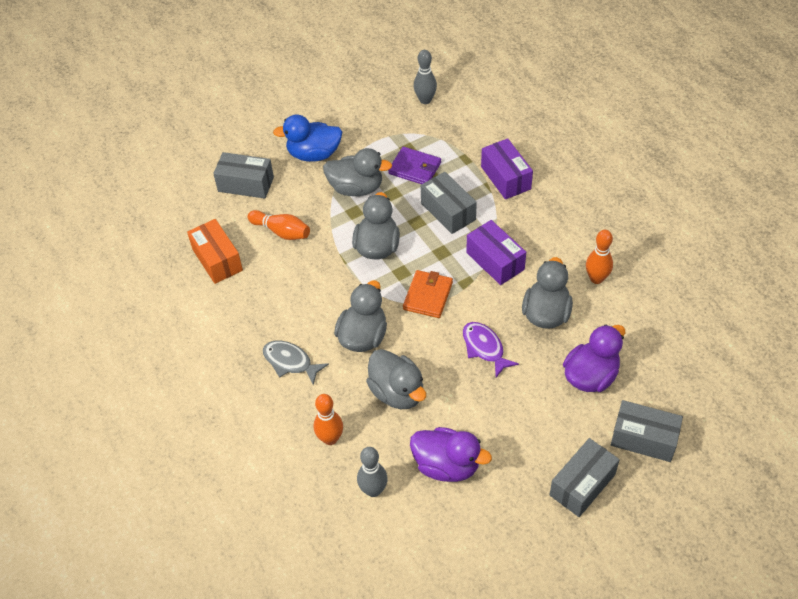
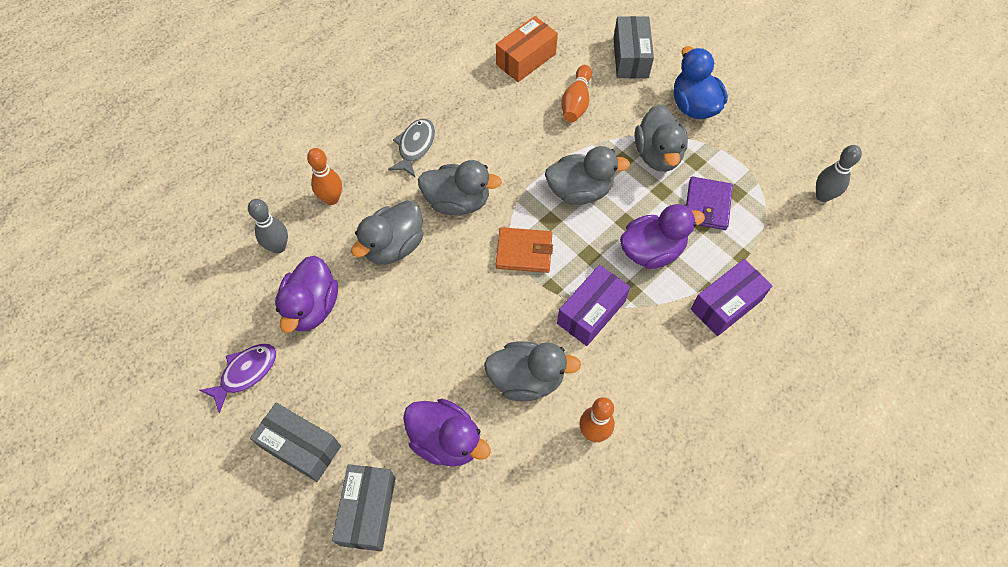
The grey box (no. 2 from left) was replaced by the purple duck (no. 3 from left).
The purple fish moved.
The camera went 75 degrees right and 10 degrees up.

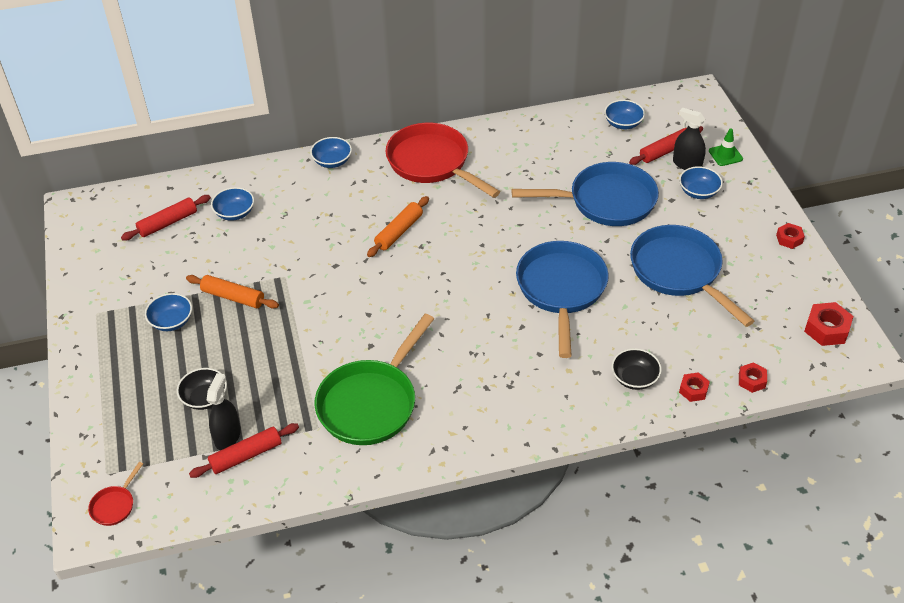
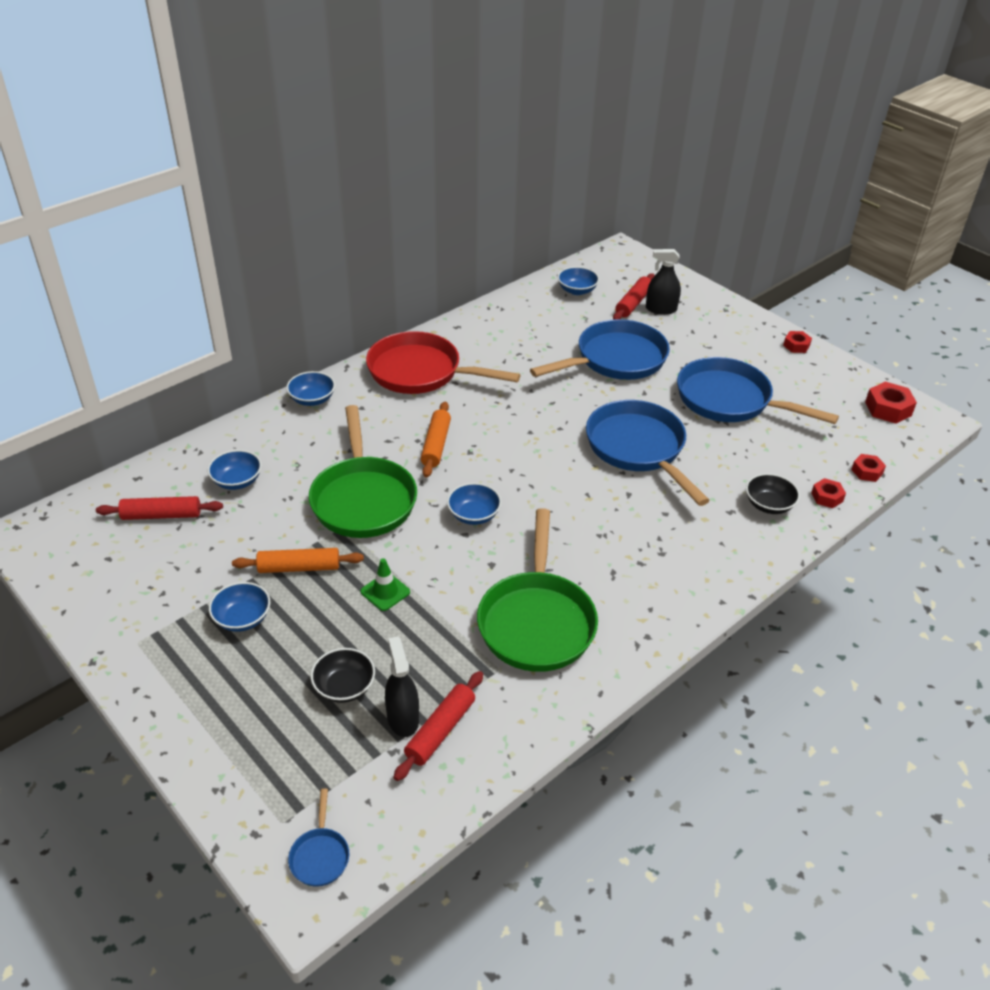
The green traffic cone moved.
The blue bowl (no. 5 from left in the first image) moved.
The red rolling pin (no. 1 from left) turned 60 degrees clockwise.
The red pan (no. 1 from left) became the blue pan (no. 1 from left).
The green pan (no. 1 from left) appeared.
The camera went 30 degrees left and 5 degrees down.

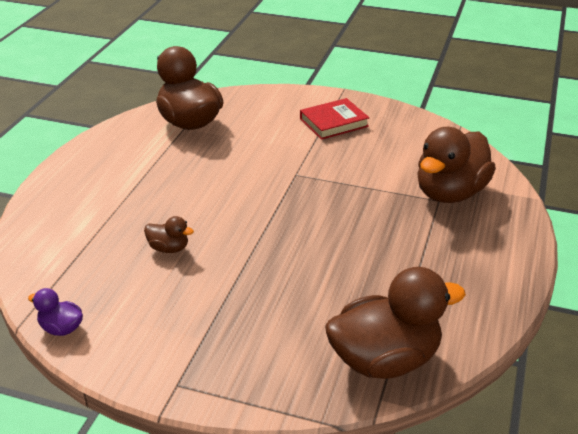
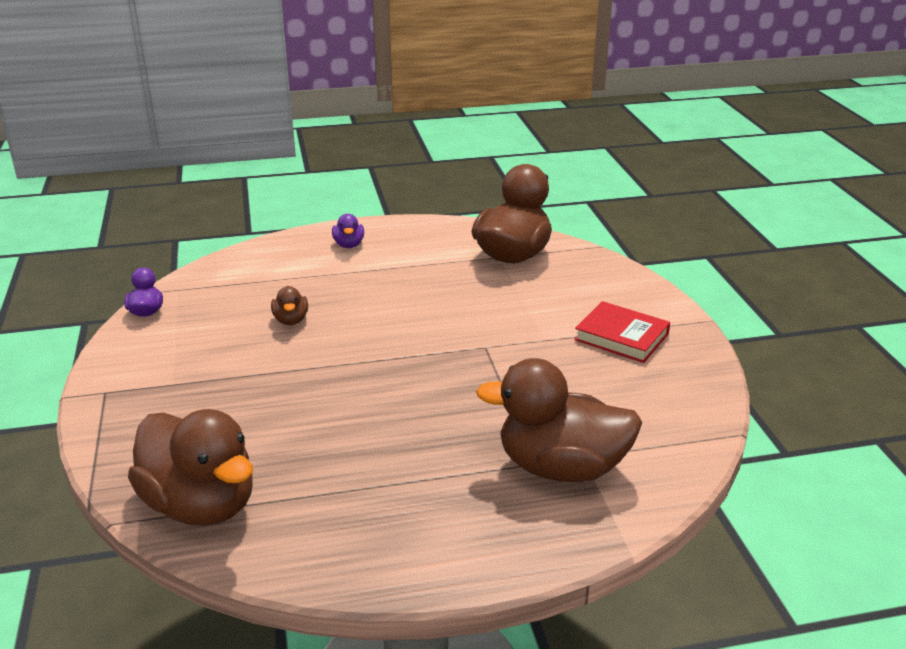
The purple duck (no. 2 from left) appeared.
The camera went 60 degrees right and 5 degrees down.

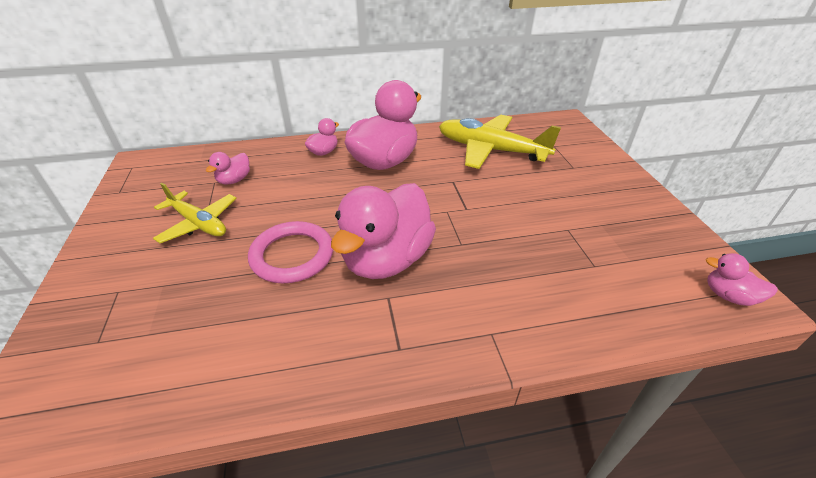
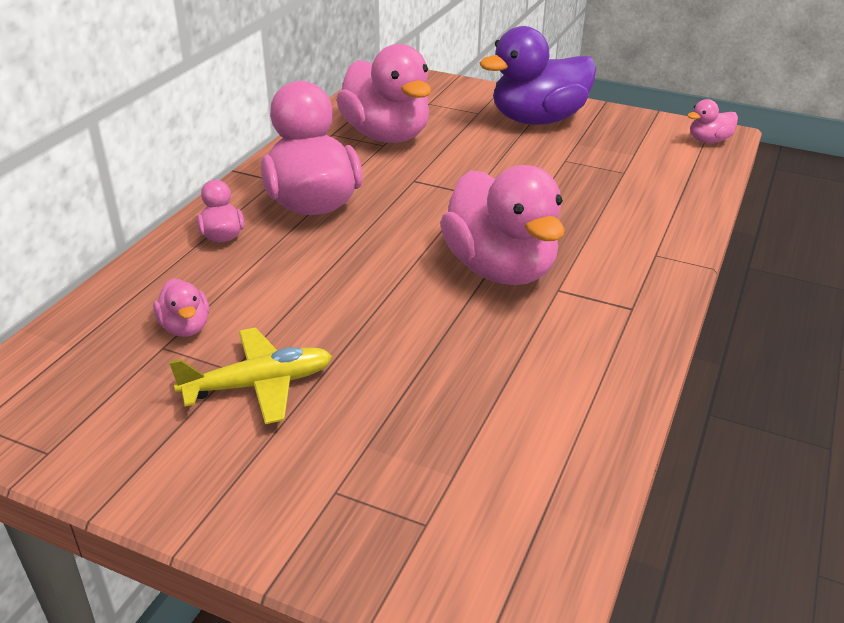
The yellow plane (no. 2 from left) was replaced by the pink duck (no. 4 from left).
The pink ring disappeared.
The purple duck appeared.
The camera went 55 degrees left and 5 degrees down.

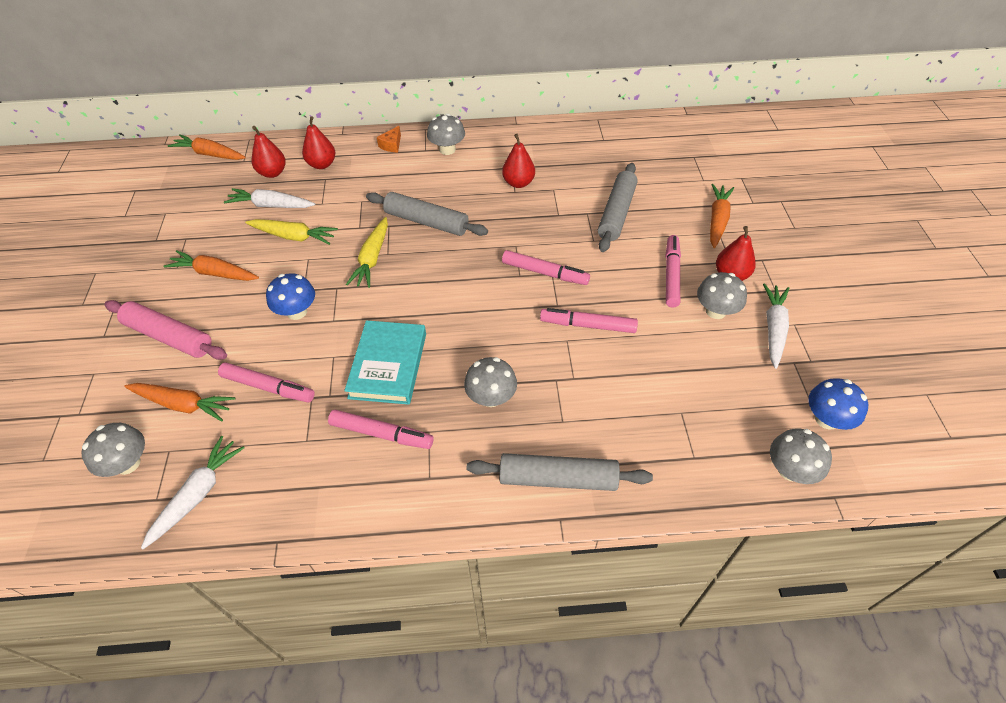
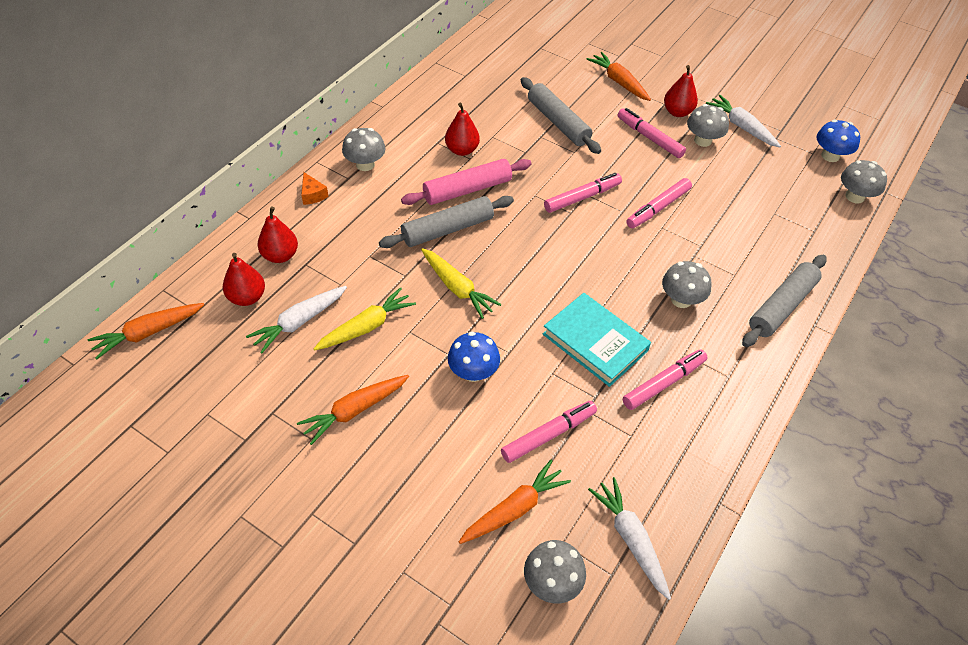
The pink rolling pin moved.
The camera went 55 degrees left and 0 degrees up.

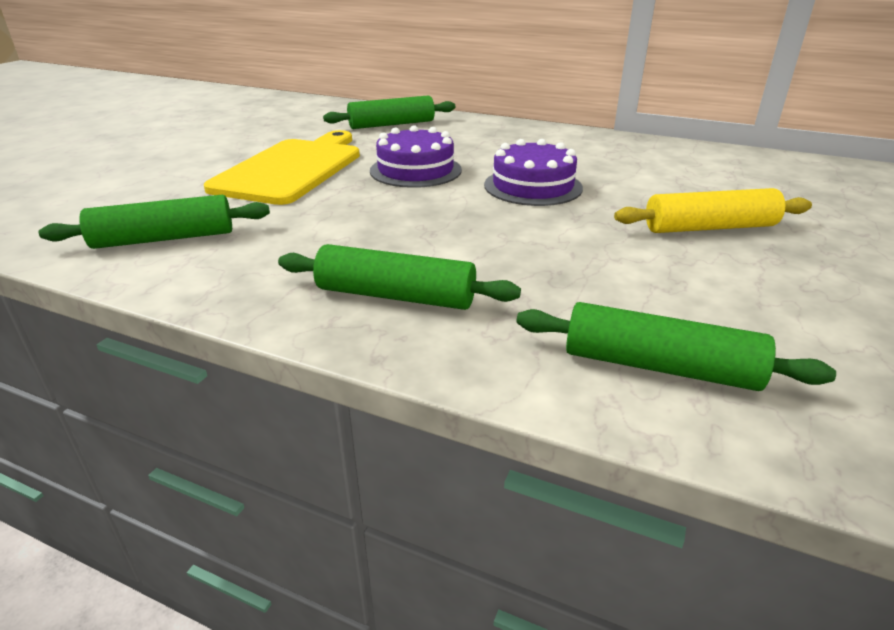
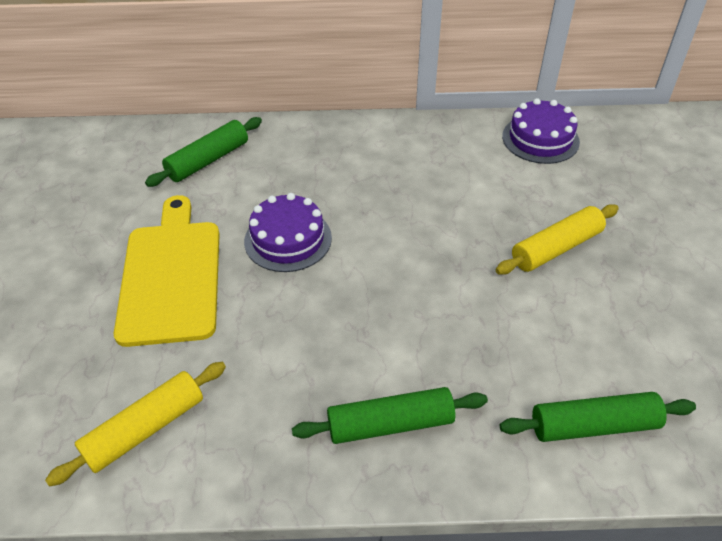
The purple cake (no. 2 from left) moved.
The green rolling pin (no. 1 from left) became the yellow rolling pin (no. 1 from left).
The camera went 25 degrees left and 15 degrees up.

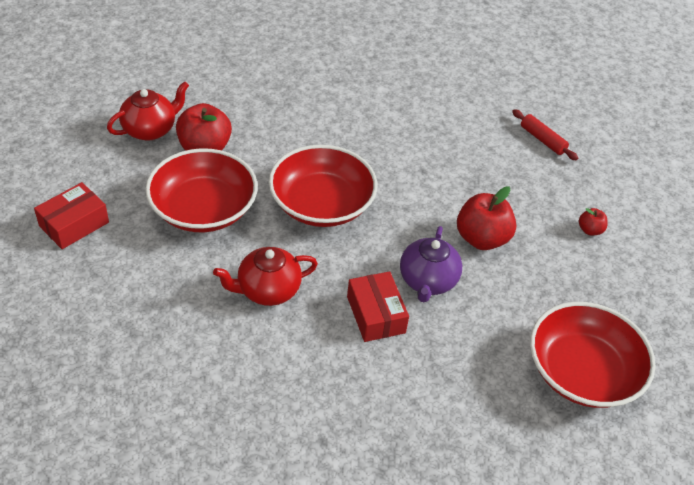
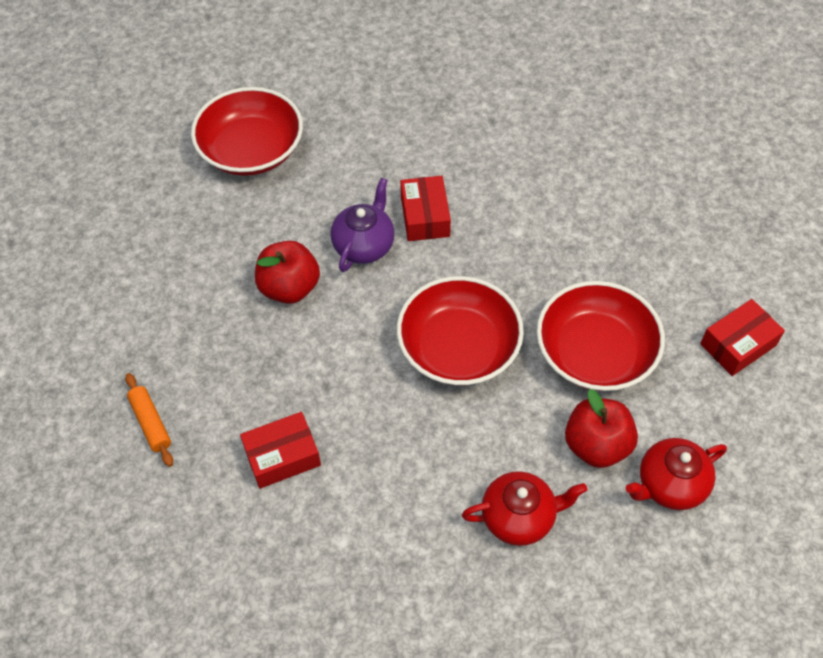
The red rolling pin became the orange rolling pin.
The red apple (no. 3 from left) disappeared.
The red teapot (no. 2 from left in the first image) moved.
The red box (no. 1 from left) appeared.
The camera went 165 degrees left and 10 degrees up.

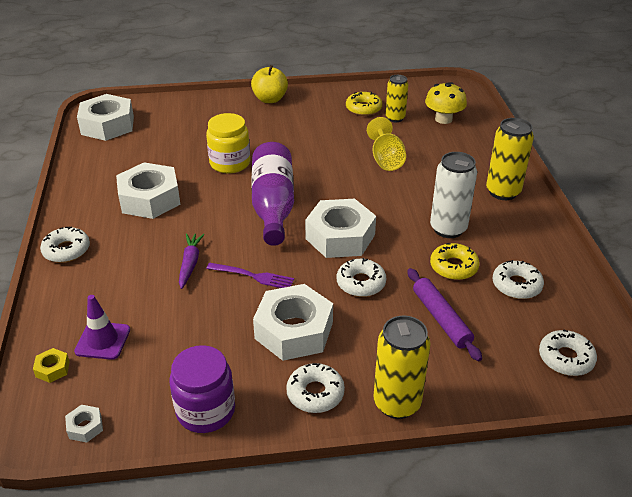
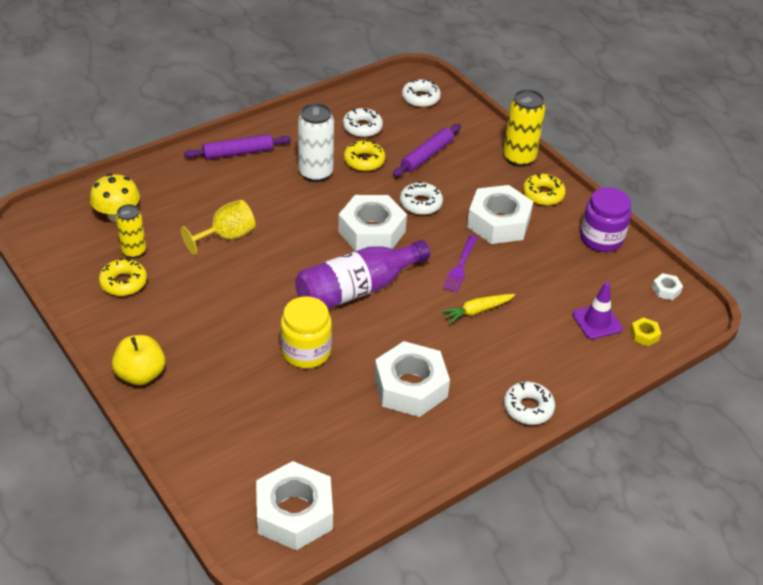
The yellow can (no. 3 from left) was replaced by the purple rolling pin (no. 1 from left).
The purple carrot became the yellow carrot.
The purple fork turned 150 degrees counterclockwise.
The white donut (no. 2 from left) became the yellow donut (no. 3 from left).
The camera went 120 degrees left and 5 degrees up.

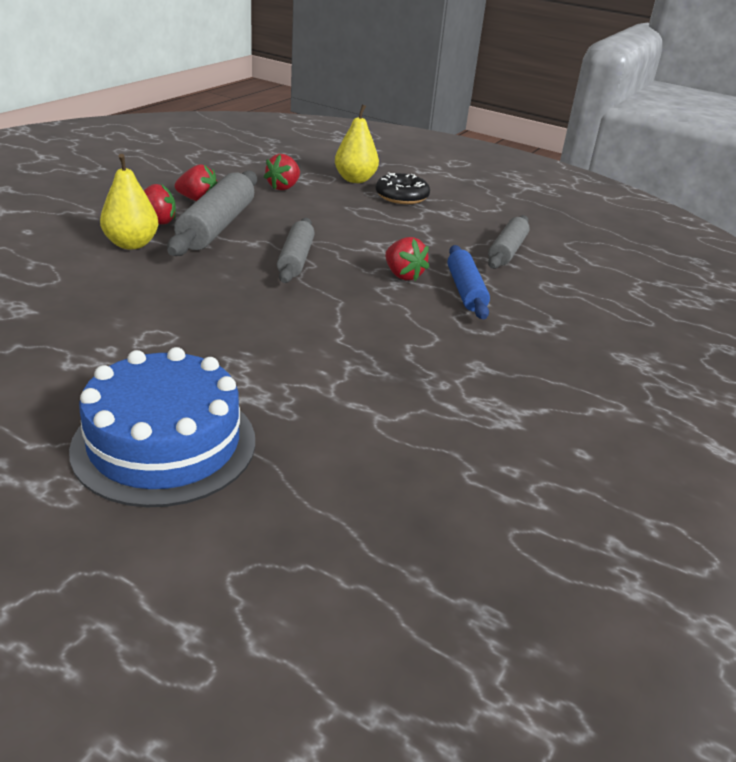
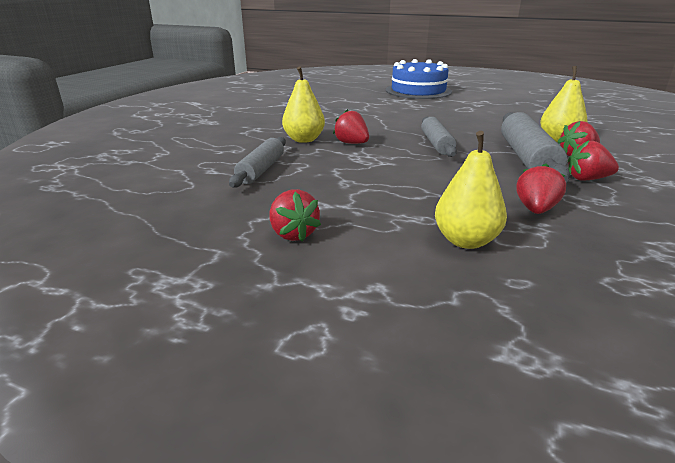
The black donut disappeared.
The blue rolling pin was replaced by the yellow pear (no. 1 from left).
The red strawberry (no. 1 from left) appeared.
The camera went 175 degrees right and 5 degrees down.

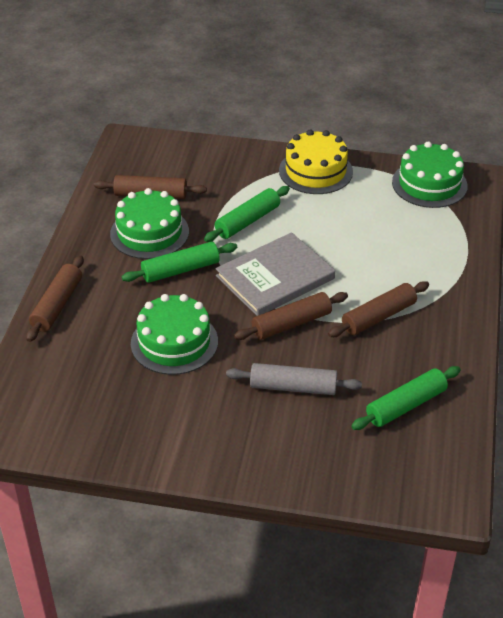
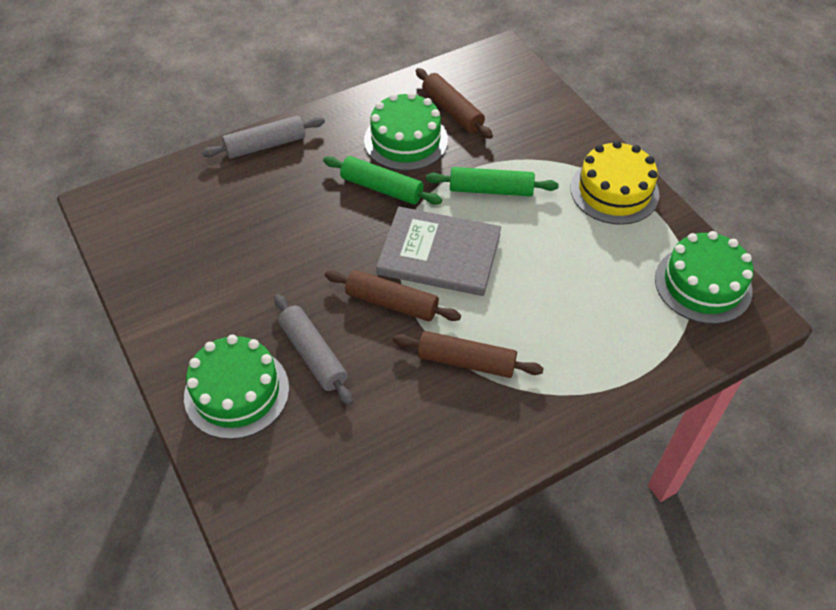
The brown rolling pin (no. 1 from left) became the grey rolling pin (no. 1 from left).
The green cake (no. 2 from left in the first image) moved.
The green rolling pin (no. 3 from left) disappeared.
The camera went 50 degrees right and 10 degrees up.

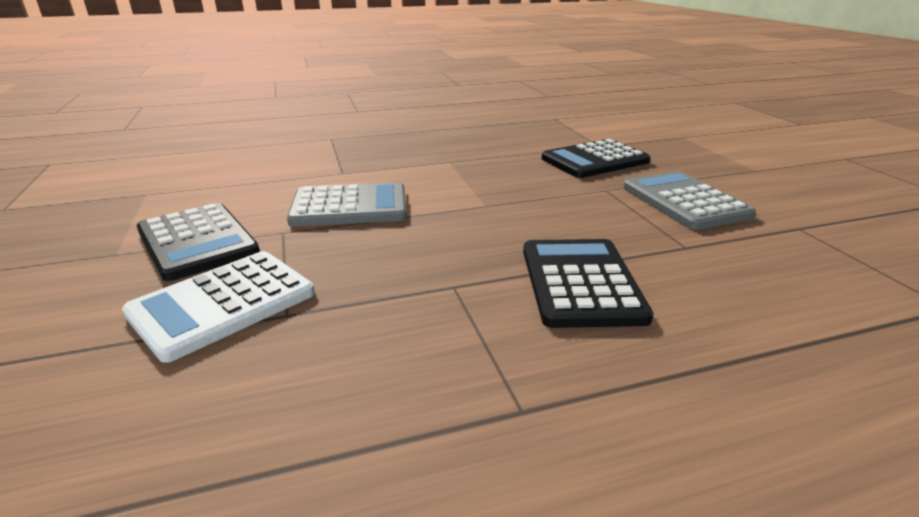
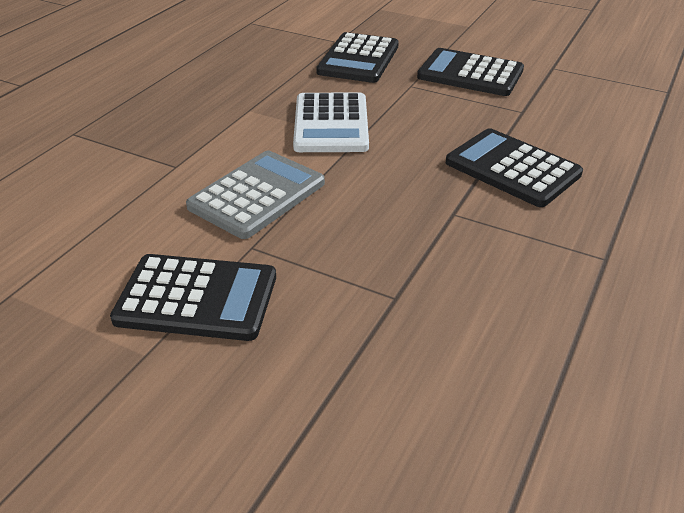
The grey calculator (no. 2 from left) became the black calculator (no. 3 from left).
The white calculator moved.
The camera went 45 degrees left and 10 degrees up.

